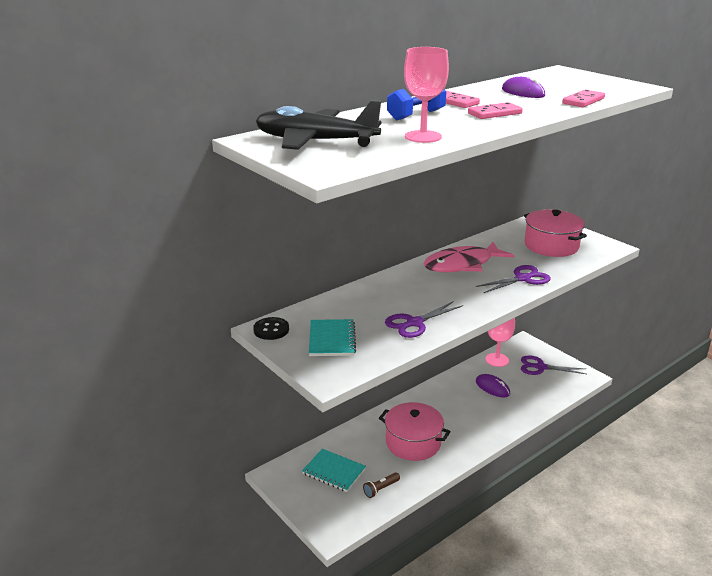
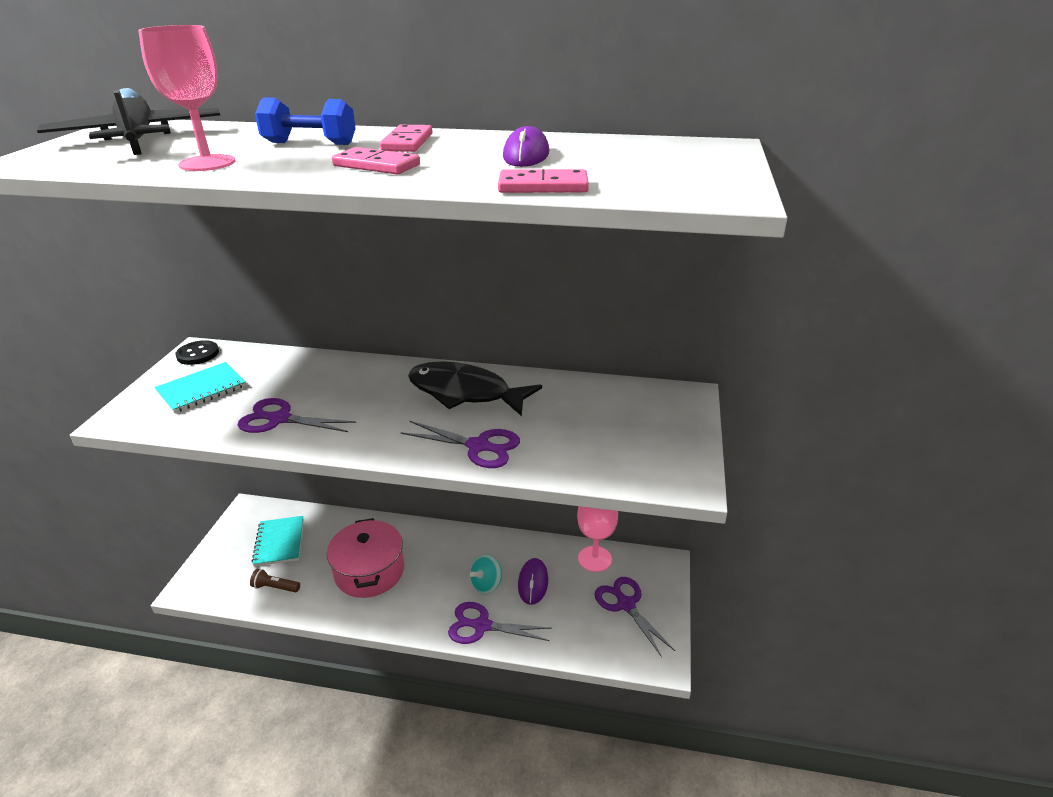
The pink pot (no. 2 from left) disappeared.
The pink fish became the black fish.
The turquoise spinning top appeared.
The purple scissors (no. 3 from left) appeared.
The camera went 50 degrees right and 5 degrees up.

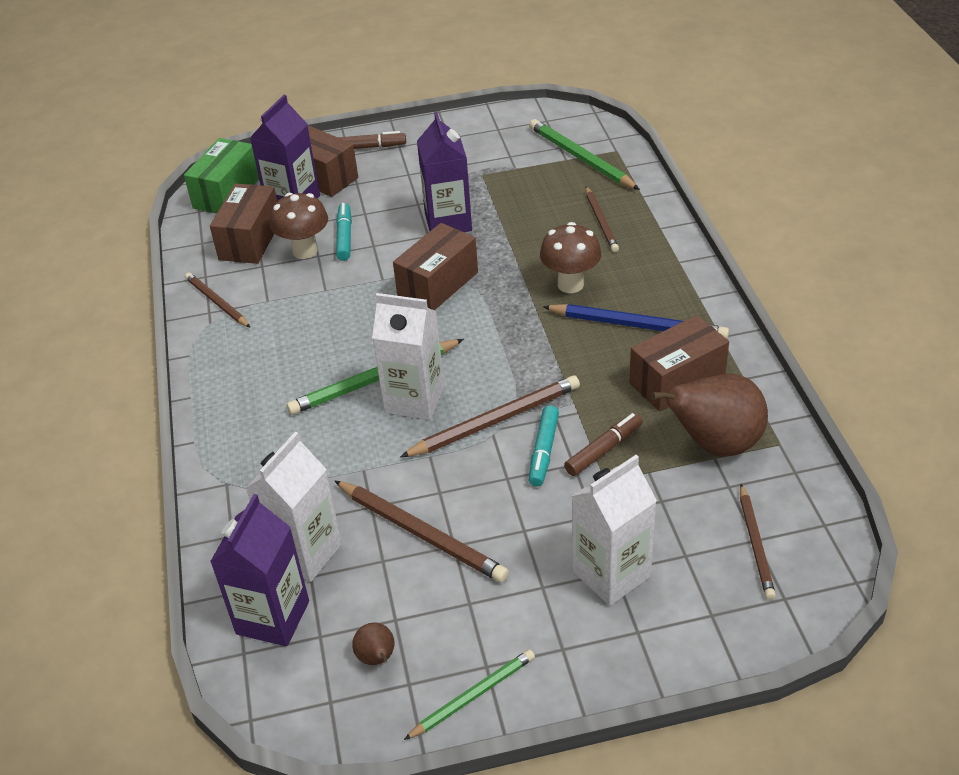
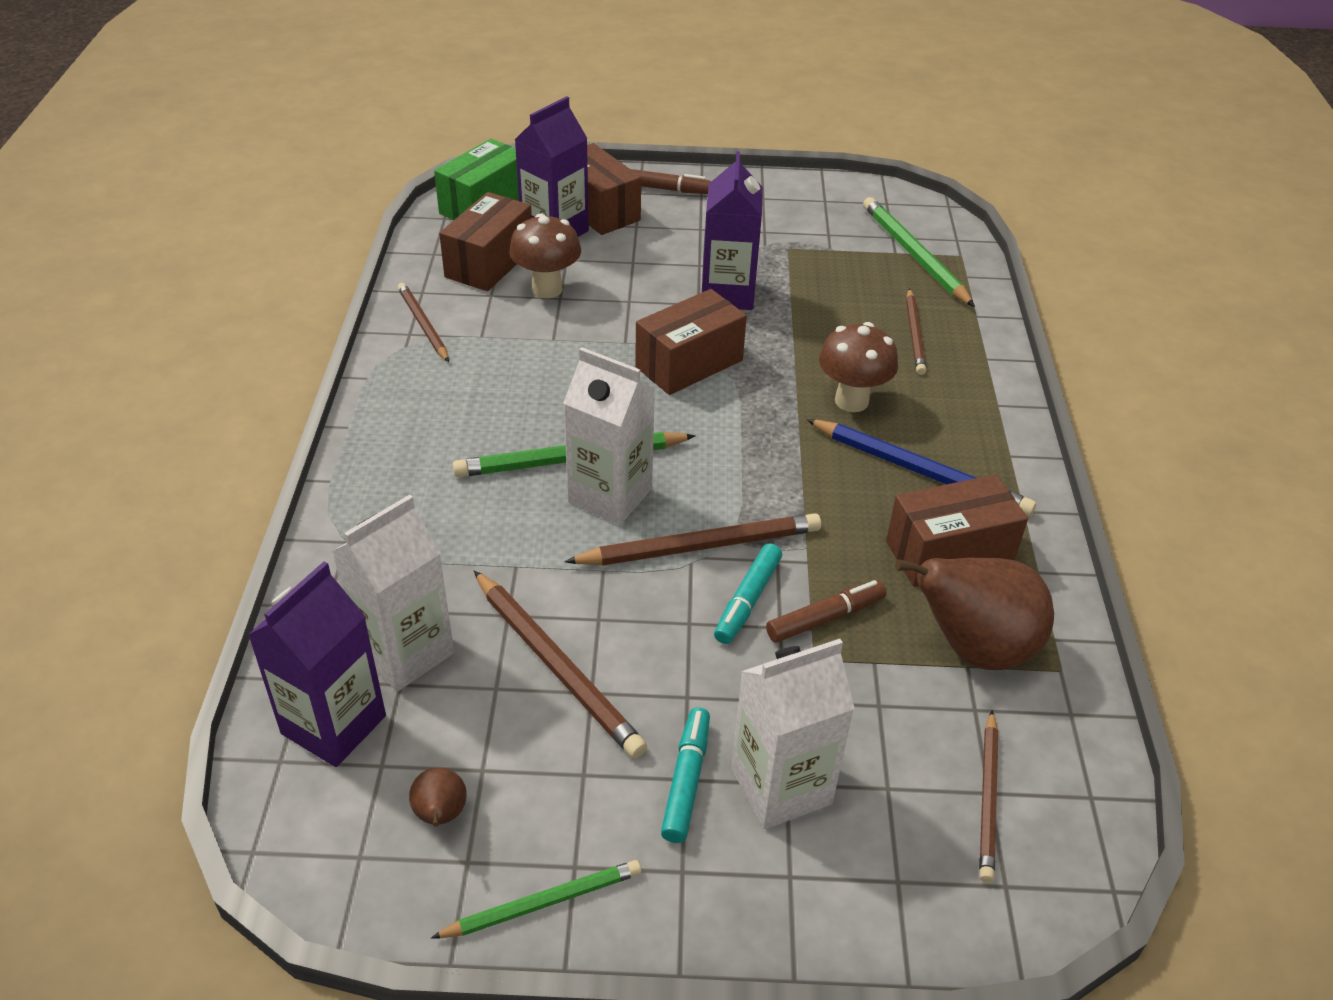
The turquoise marker (no. 1 from left) moved.
The camera went 10 degrees right and 0 degrees up.

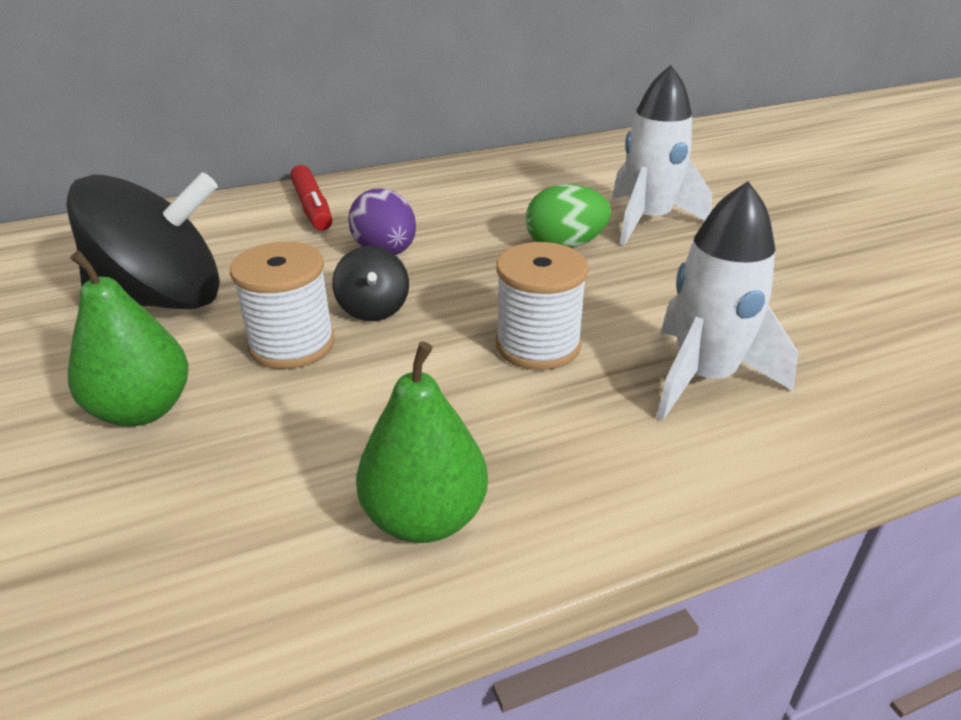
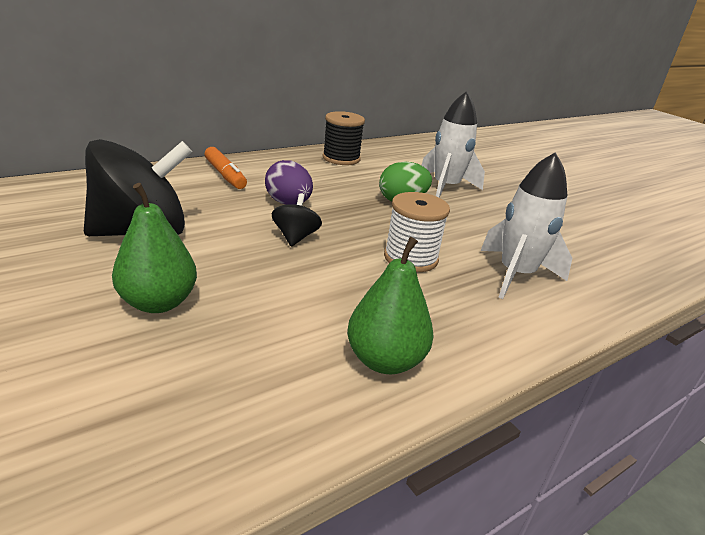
The red marker became the orange marker.
The white spool (no. 1 from left) disappeared.
The black spinning top (no. 2 from left) turned 150 degrees counterclockwise.
The black spool appeared.
The camera went 15 degrees left and 5 degrees down.

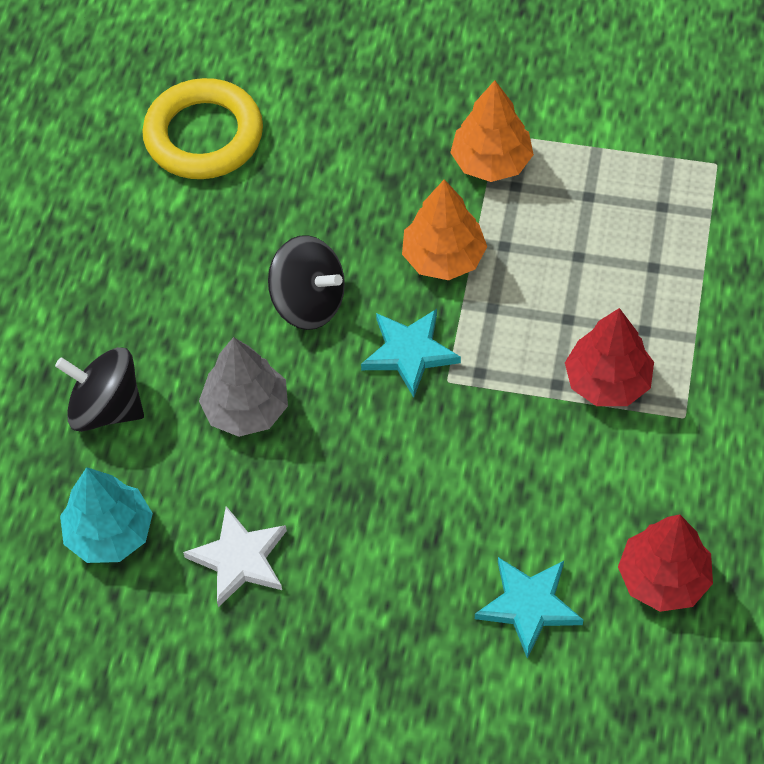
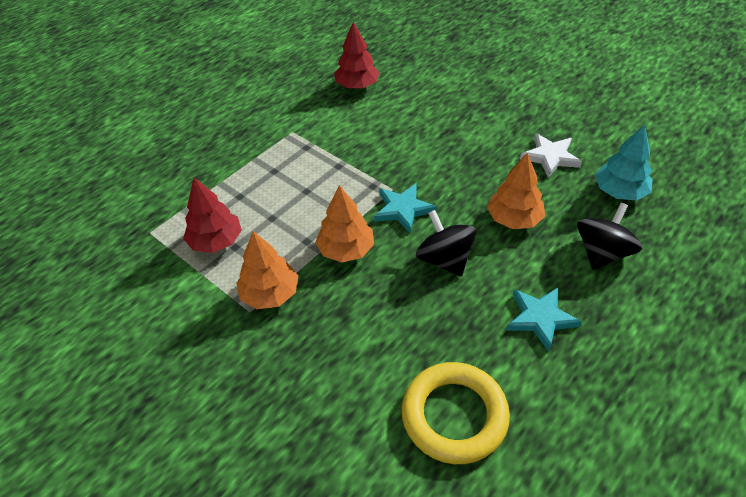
The red tree (no. 1 from left) moved.
The grey tree became the orange tree (no. 3 from left).
The black spinning top (no. 1 from left in the first image) turned 105 degrees counterclockwise.
The turquoise star (no. 2 from left) moved.
The camera went 150 degrees left and 10 degrees down.

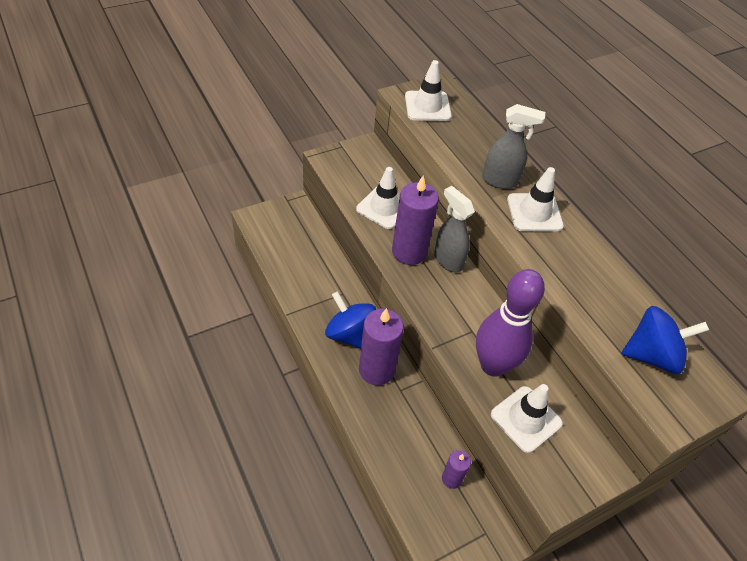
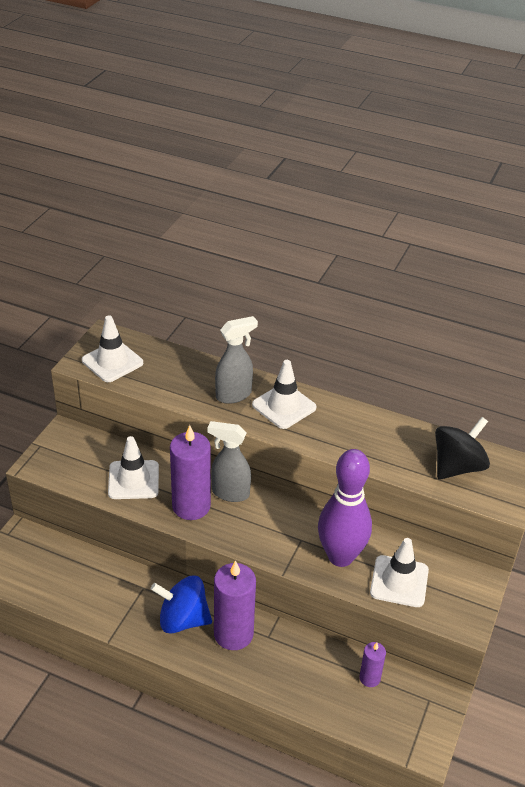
The blue spinning top (no. 2 from left) became the black spinning top.
The camera went 35 degrees left and 10 degrees down.

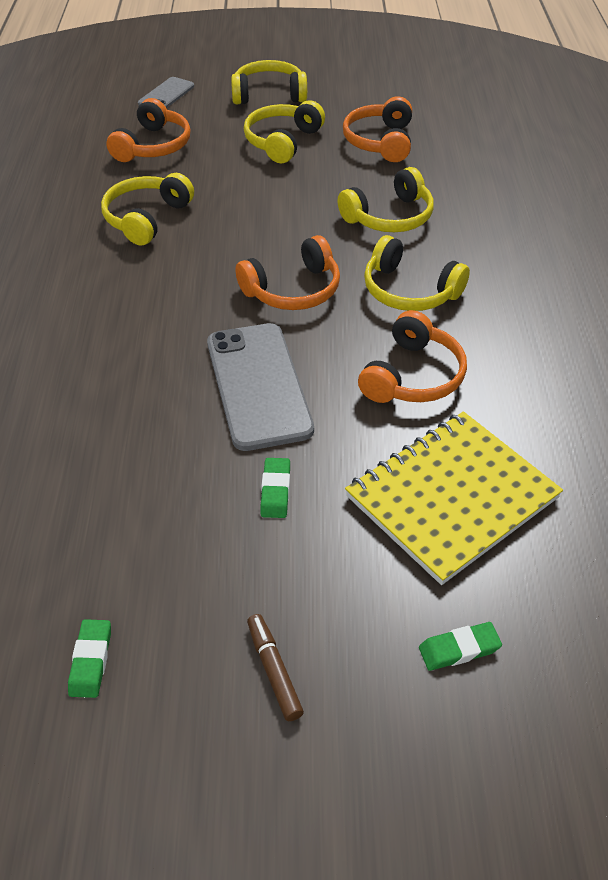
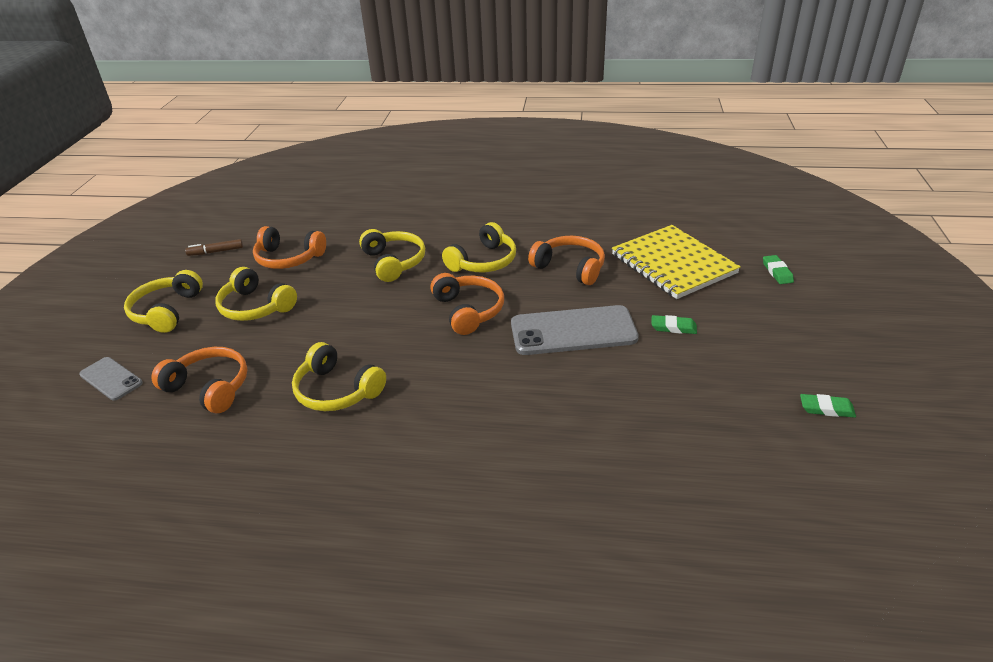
The brown marker moved.
The camera went 80 degrees left and 10 degrees down.

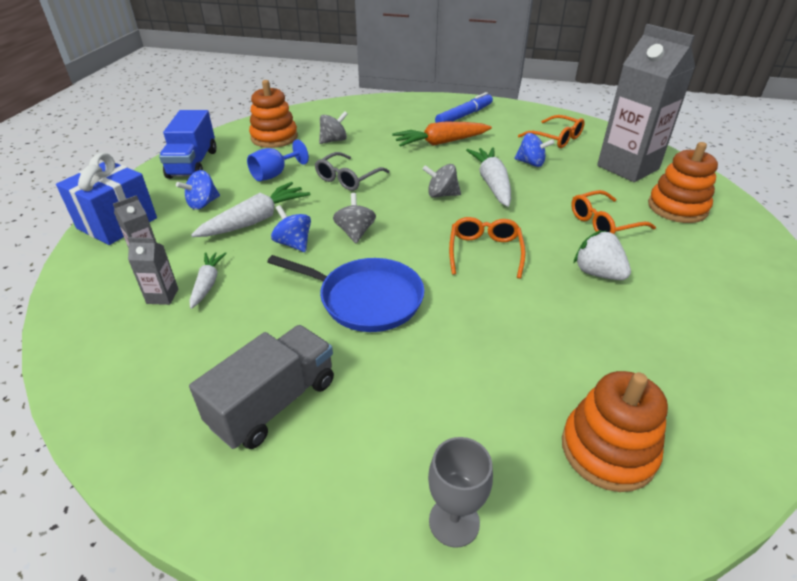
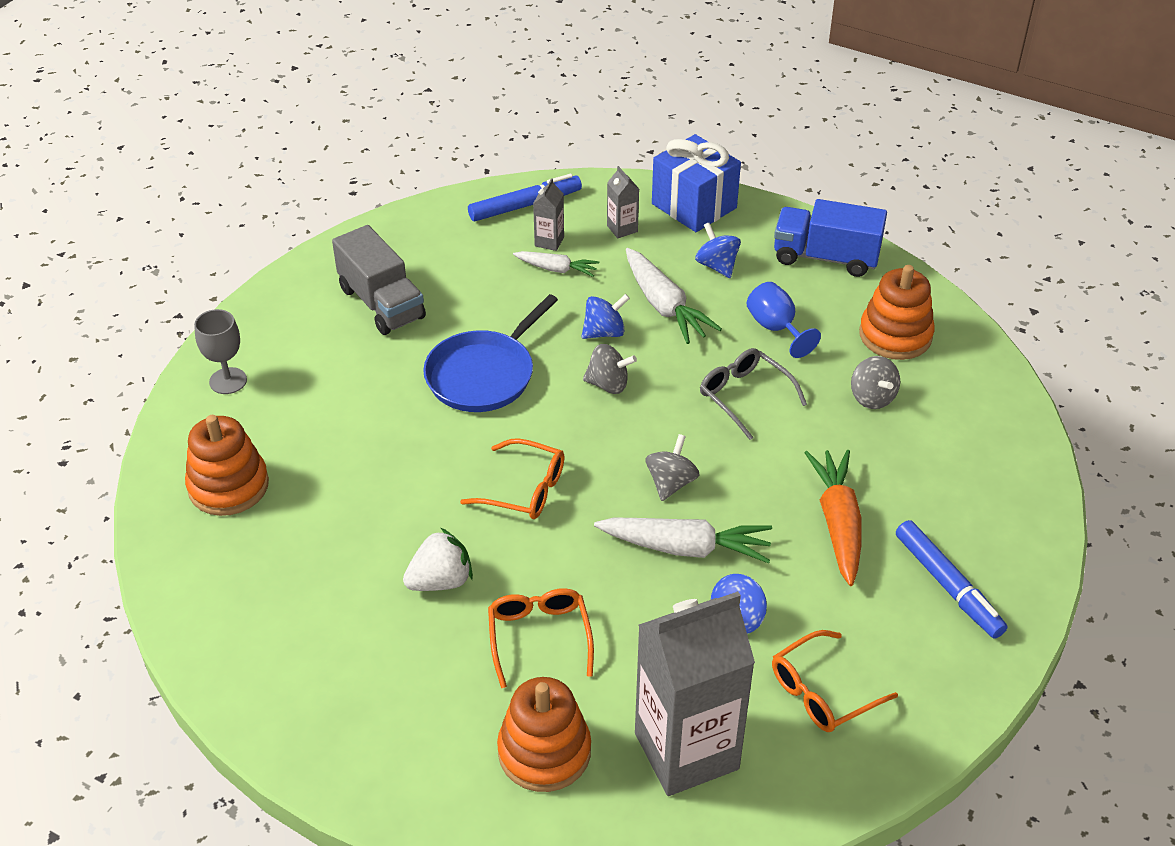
The blue marker (no. 1 from left) appeared.
The camera went 105 degrees right and 5 degrees up.

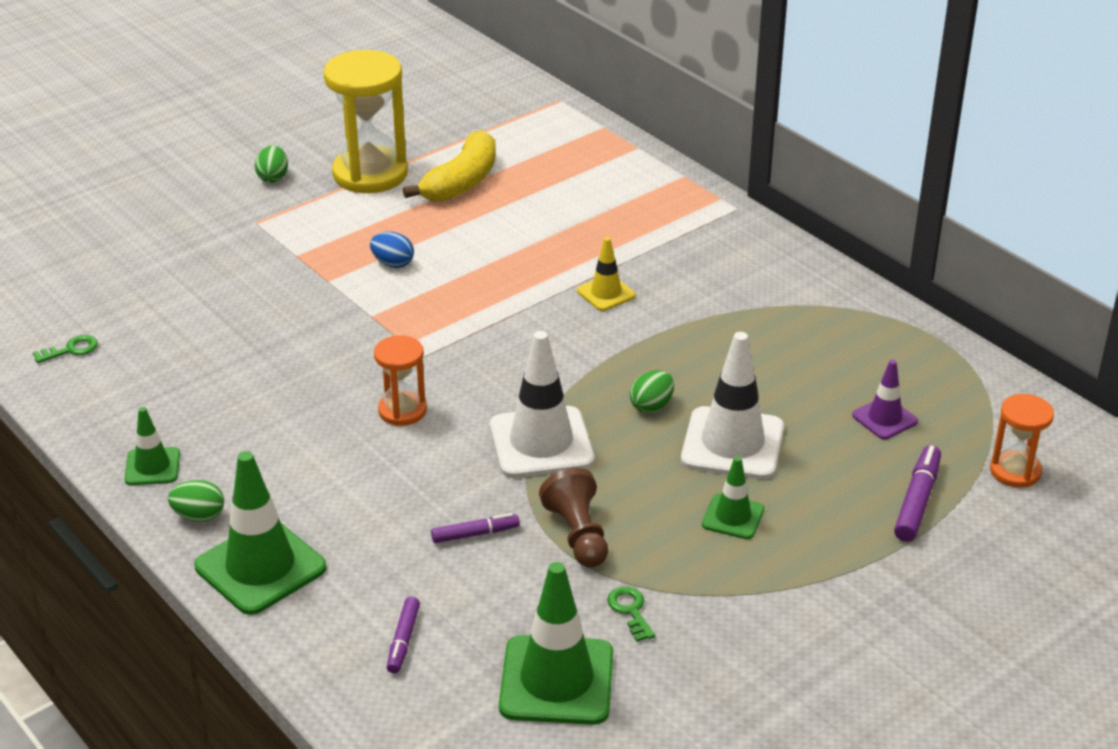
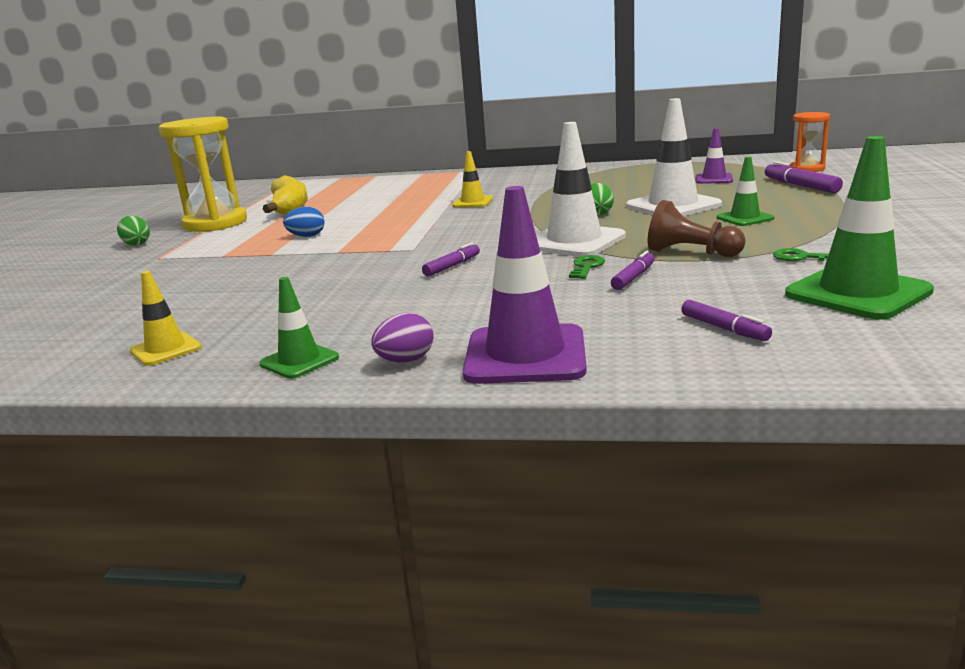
The green key (no. 1 from left) moved.
The orange hourglass (no. 1 from left) was replaced by the purple marker (no. 1 from left).
The green traffic cone (no. 2 from left) became the purple traffic cone (no. 1 from left).
The green egg (no. 1 from left) became the purple egg.
The yellow traffic cone (no. 1 from left) appeared.
The camera went 40 degrees left and 15 degrees down.

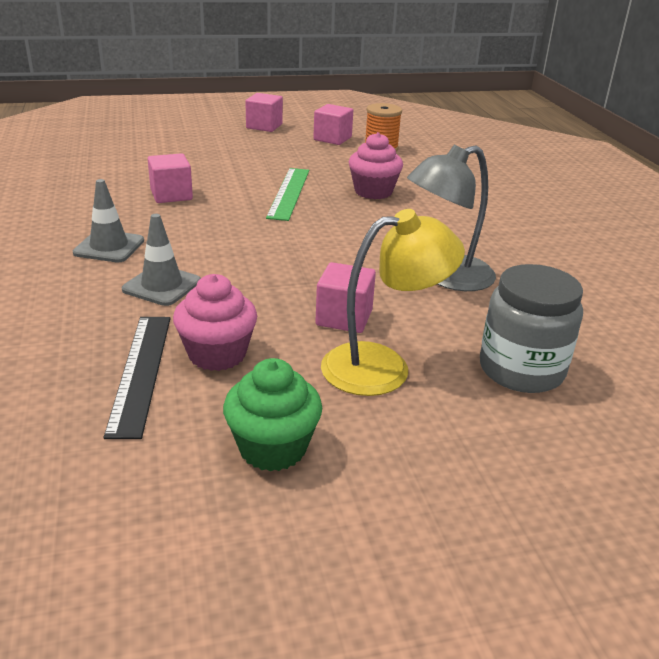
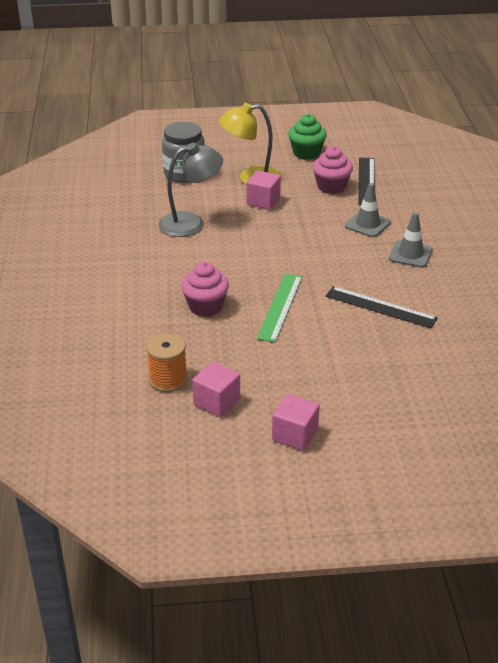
The pink cube (no. 1 from left) was replaced by the black ruler (no. 2 from left).
The camera went 170 degrees left and 5 degrees up.

